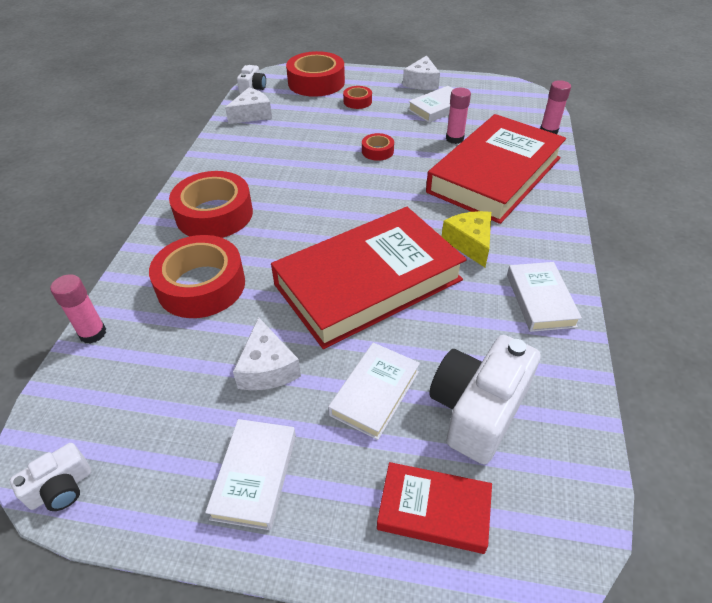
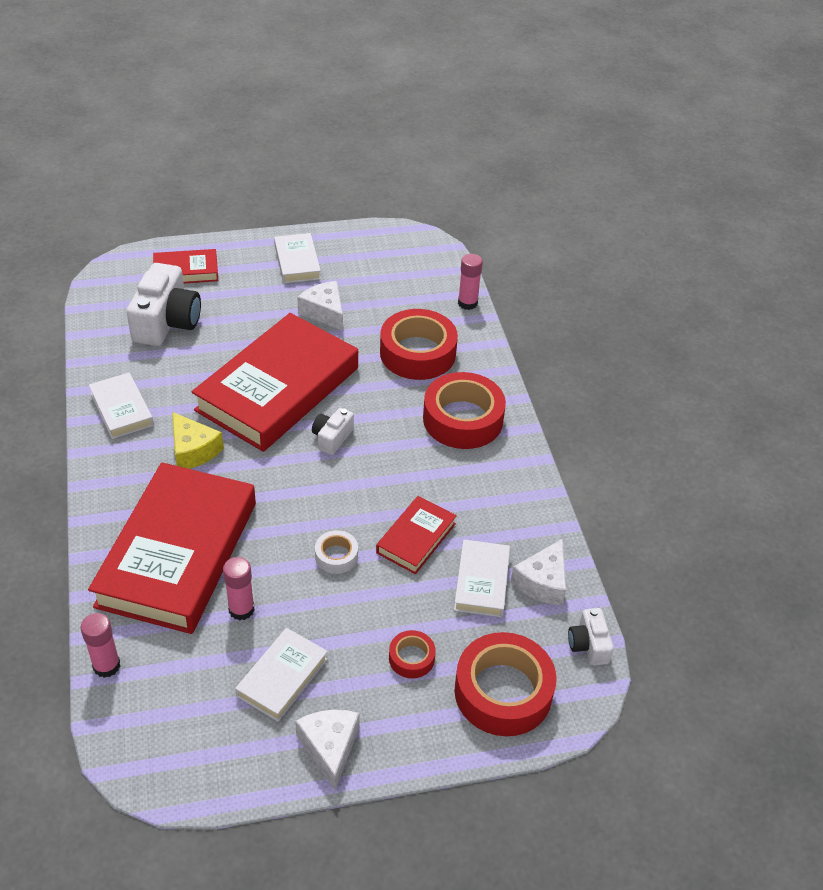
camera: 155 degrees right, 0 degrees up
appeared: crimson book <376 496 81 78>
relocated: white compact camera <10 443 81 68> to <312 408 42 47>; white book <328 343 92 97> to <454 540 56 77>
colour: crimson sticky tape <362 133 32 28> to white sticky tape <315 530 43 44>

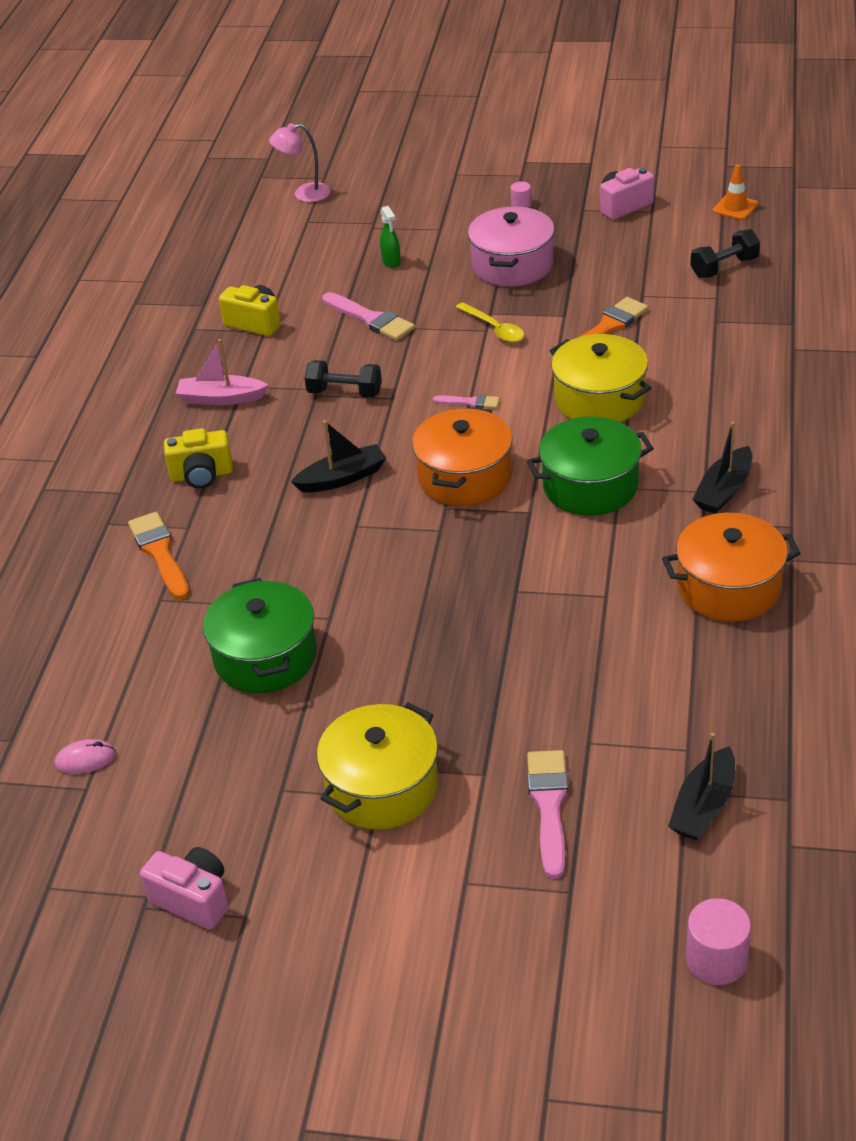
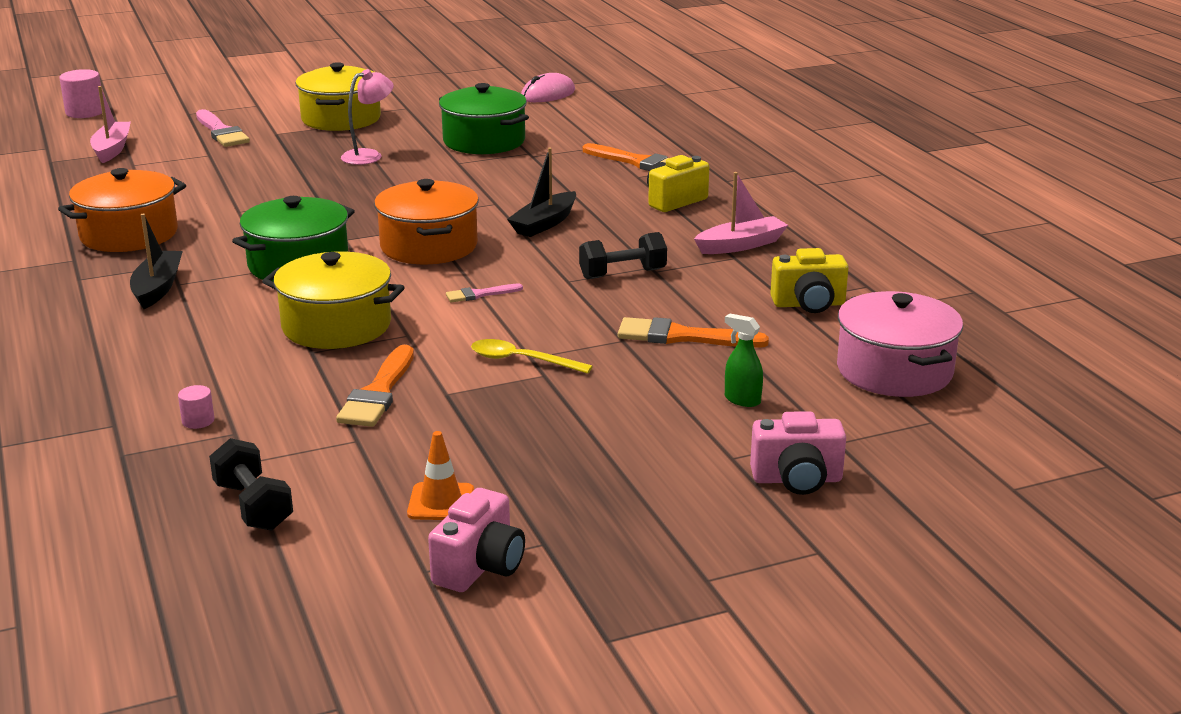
camera: 145 degrees right, 15 degrees down
relocated: pink compact camera <140 847 89 83> to <750 411 96 84>; pink lamp <269 123 61 79> to <341 69 53 96>; pink cooking pot <468 207 87 80> to <837 291 126 106>; pink solid cylinder <510 182 21 26> to <178 385 36 44>; bright orange traffic cone <713 164 45 56> to <407 431 67 89>
colour: pink paintbrush <322 292 93 49> to bright orange paintbrush <618 317 151 31>; ebony toy boat <668 733 67 107> to pink toy boat <90 86 41 77>
spun: ebony free weight <690 229 70 49> = <209 438 84 93> 60 degrees counterclockwise
size: pink mouse <54 739 62 35> = <521 73 54 29> x1.50

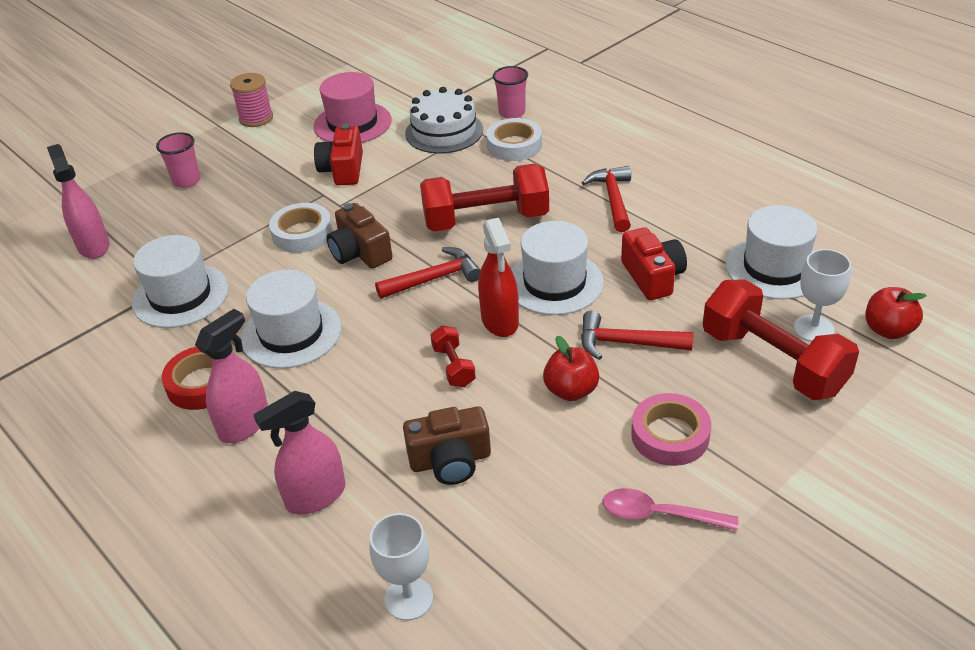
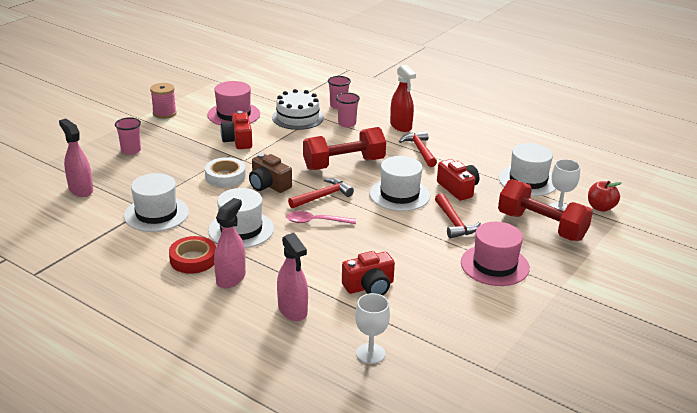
camera: 15 degrees left, 10 degrees down
missing: crimson free weight <430 325 46 62>; crimson apple <543 336 56 65>
relocated: crimson spray cleaner <478 218 41 119> to <390 65 26 67>; pink tablespoon <603 488 135 43> to <286 211 70 13>
exchanged: white sticky tape <486 118 56 43> to pink cup <336 93 24 34>; pink sticky tape <631 393 80 73> to pink top hat <461 222 69 64>
colour: russet compact camera <403 406 88 79> to crimson compact camera <342 251 53 45>
spun: pink spray cleaner <253 391 92 123> = <277 233 31 88> 75 degrees counterclockwise; crimson hammer <581 311 113 49> = <435 193 46 45> 105 degrees counterclockwise

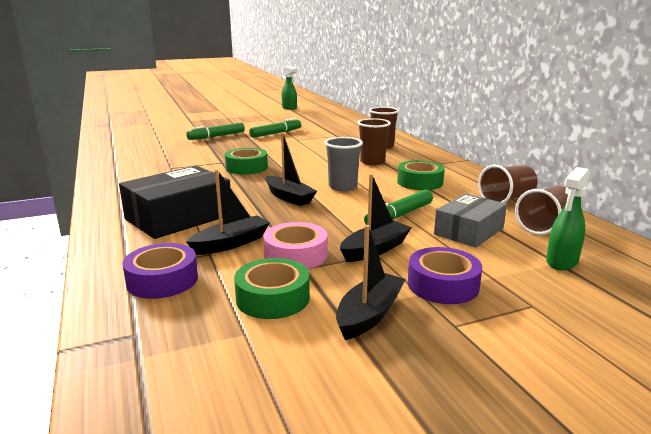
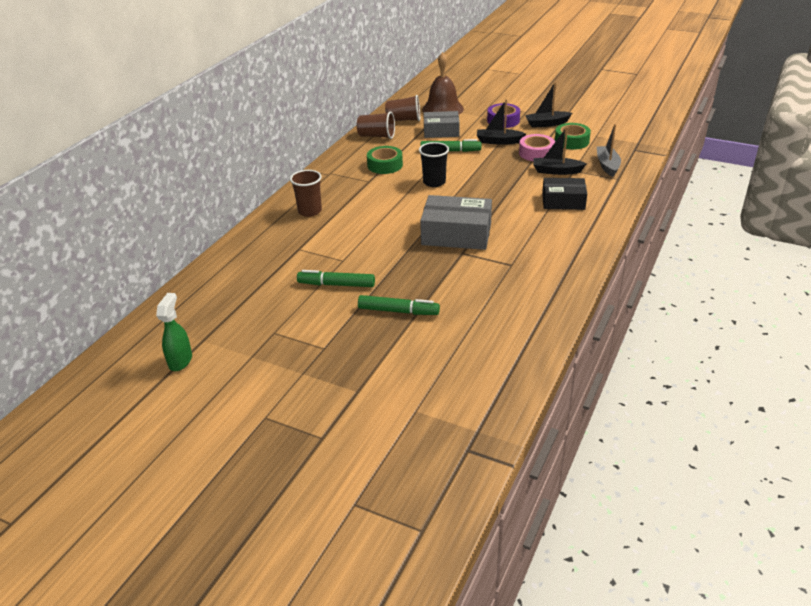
camera: 130 degrees left, 15 degrees up
missing: ebony toy boat <265 133 52 73>; russet cup <357 118 34 47>
exchanged: purple sticky tape <122 243 76 56> to grey toy boat <597 124 24 53>; emerald sticky tape <225 148 43 27> to grey parcel <420 195 72 55>; emerald spray cleaner <546 167 44 103> to russet bell <422 52 42 62>
colour: grey cup <324 137 39 54> to ebony cup <419 142 30 45>
size: ebony parcel <119 166 111 73> = <542 178 45 32> x0.67

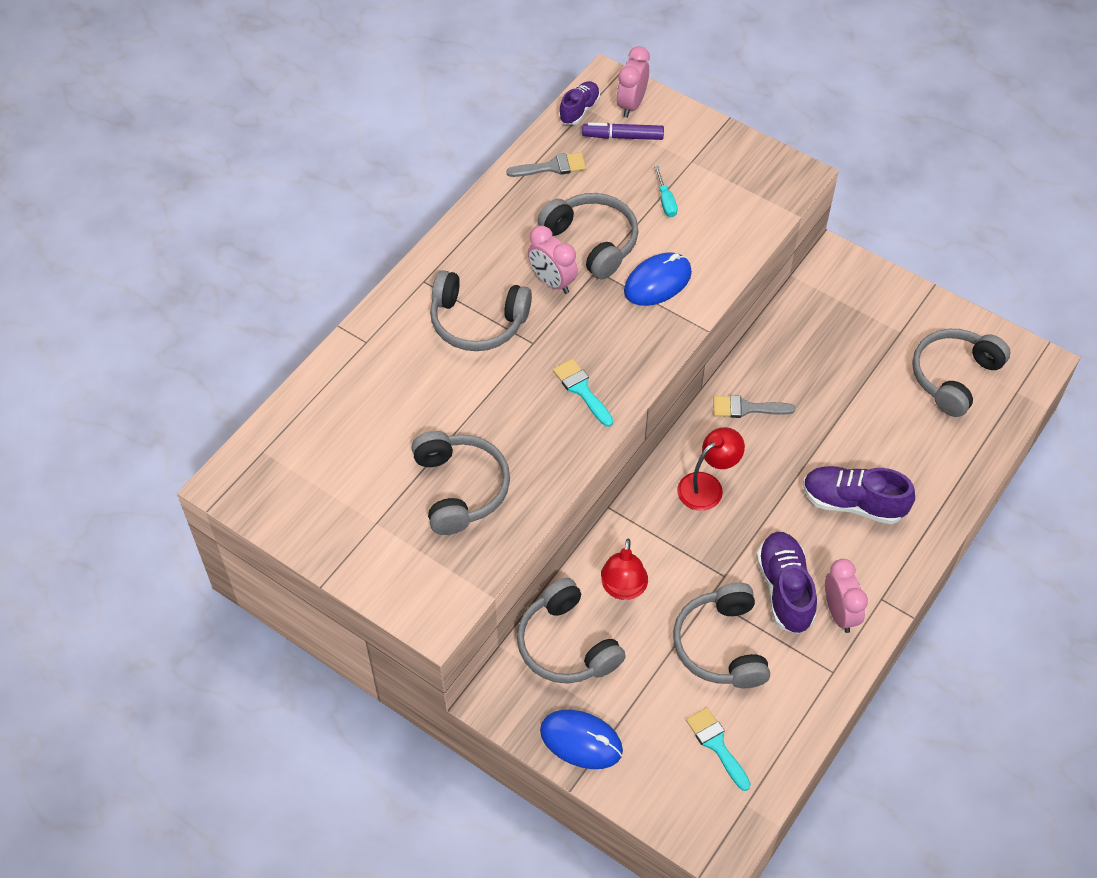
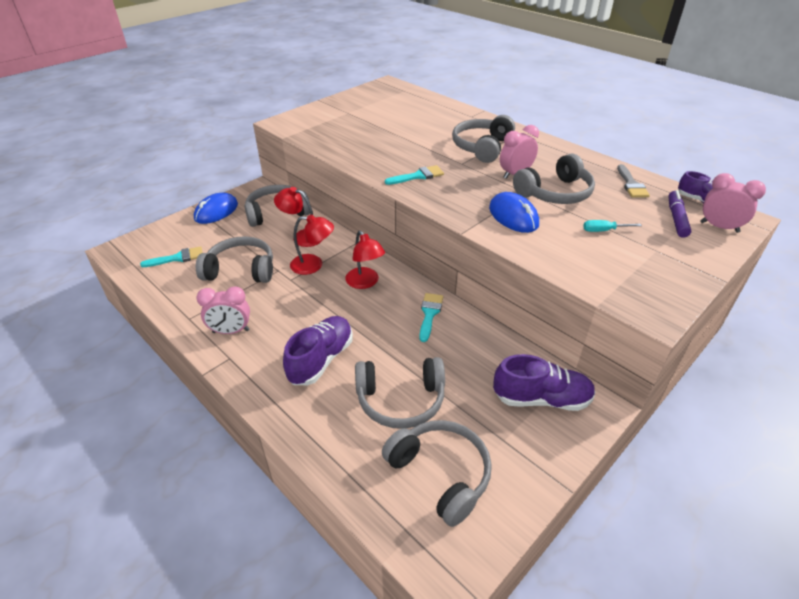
camera: 100 degrees right, 15 degrees down
appeared: crimson lamp <290 215 44 60>
relocated: grey over-ear headphones <412 431 98 104> to <355 357 90 72>; purple lace-up shoe <756 532 61 102> to <493 354 103 57>
colour: grey paintbrush <713 395 82 23> to teal paintbrush <419 293 24 49>

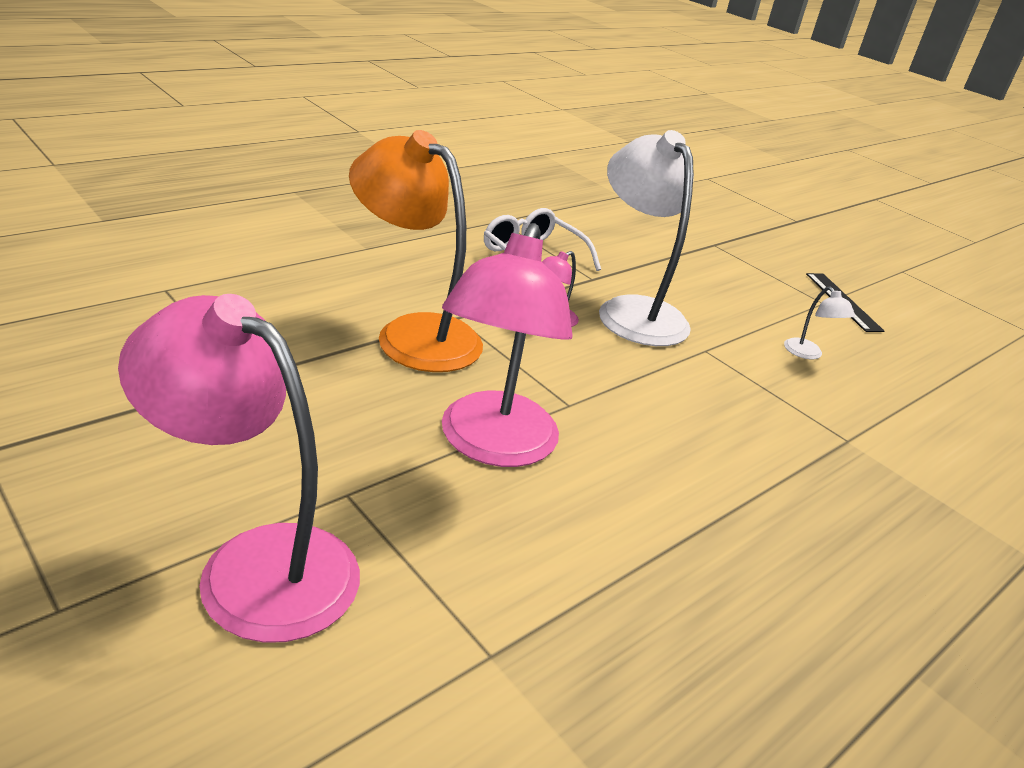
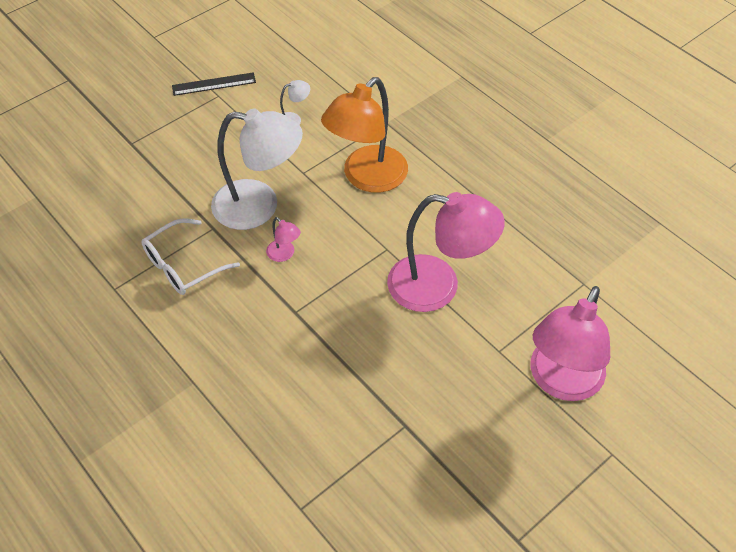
camera: 85 degrees left, 20 degrees up
relocated: bright orange lamp <349 130 134 242> to <321 77 87 116>
spun: white lamp <599 130 95 216> = <211 109 92 121> 150 degrees counterclockwise

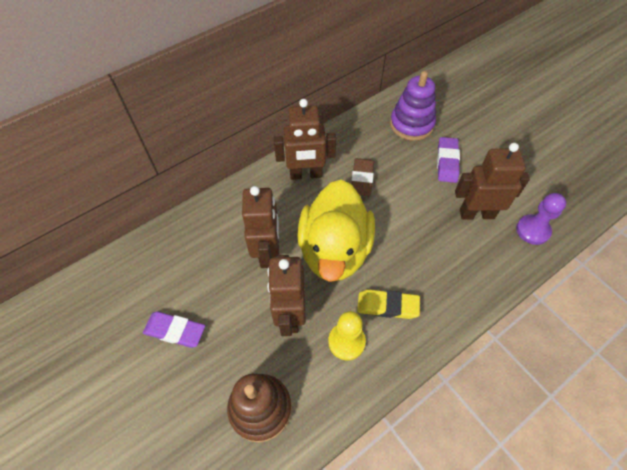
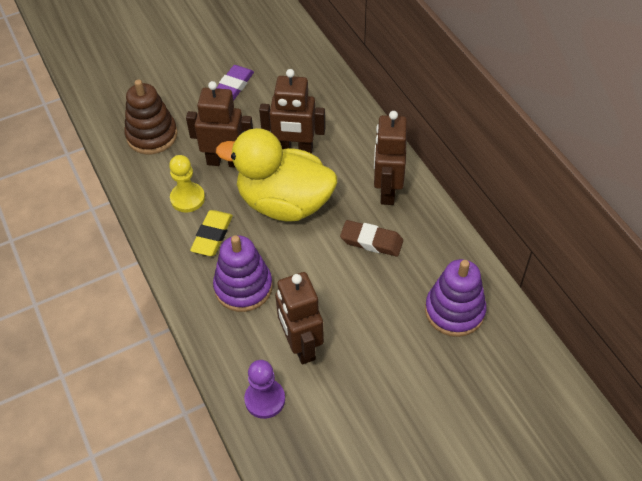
camera: 100 degrees right, 5 degrees down
missing: purple eraser <437 137 23 46>
appeared: purple ring stacker <213 235 60 77>
spun: russet toy robot <455 143 75 77> = <275 272 49 92> 150 degrees clockwise

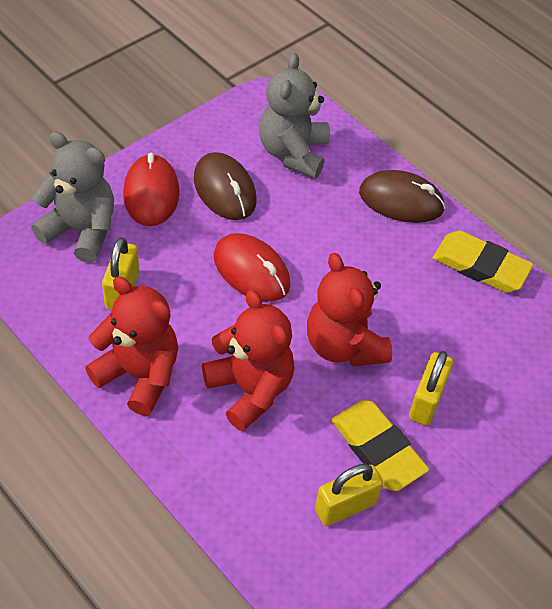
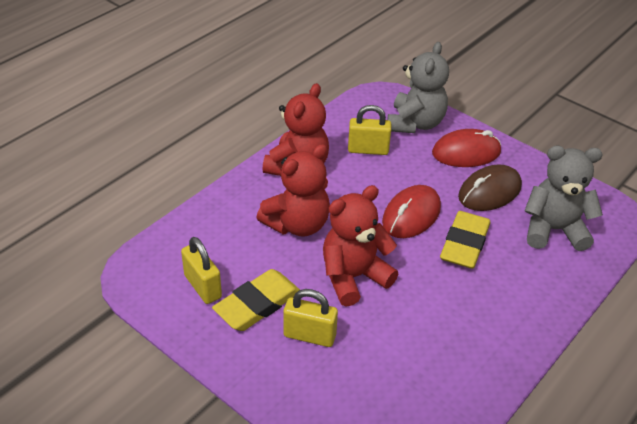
camera: 85 degrees right, 10 degrees down
missing: russet mouse <359 170 86 53>
relocated: yellow eraser <433 231 101 62> to <440 211 50 58>

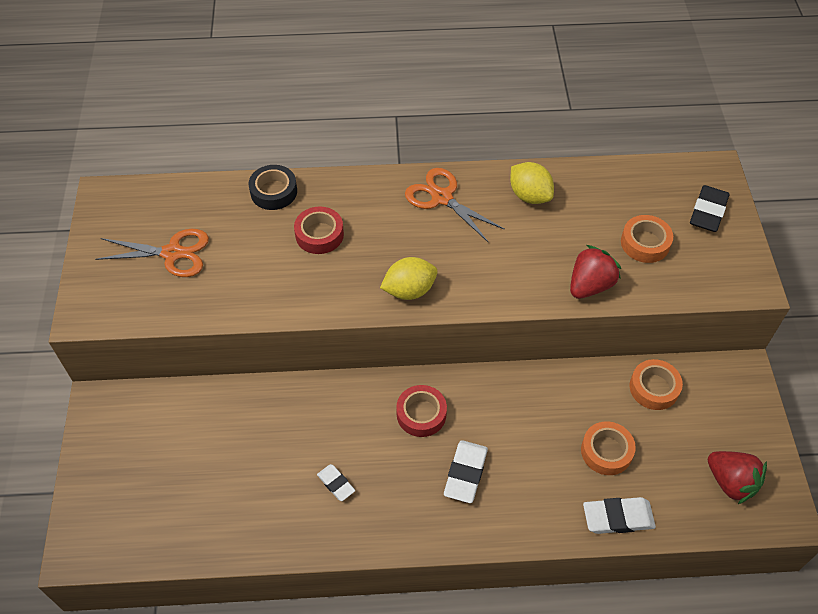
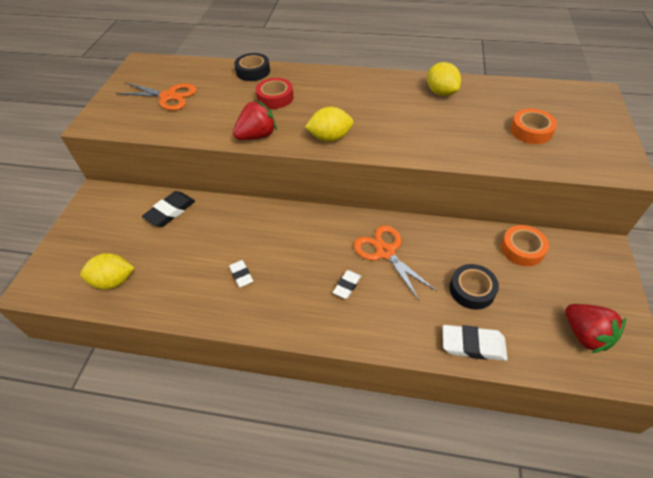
camera: 15 degrees right, 5 degrees down
missing: crimson sticky tape <396 385 51 52>
appeared: yellow citrus fruit <80 253 54 36>
relocated: bright orange shears <405 168 100 74> to <354 225 83 77>; crimson strawberry <570 245 51 54> to <233 100 44 40>; ebony eraser <690 185 40 47> to <142 191 53 36>
colour: bright orange sticky tape <581 421 55 54> to ebony sticky tape <450 264 49 46>
size: white eraser <444 440 44 63> = <333 270 28 29> x0.61

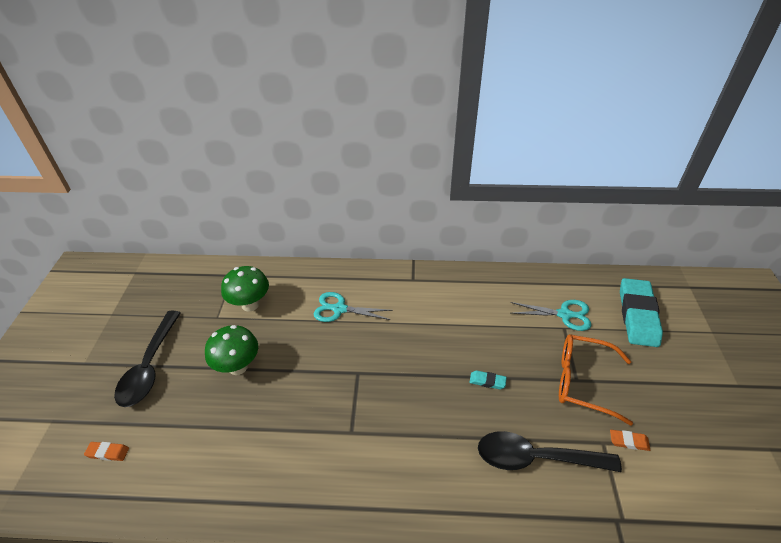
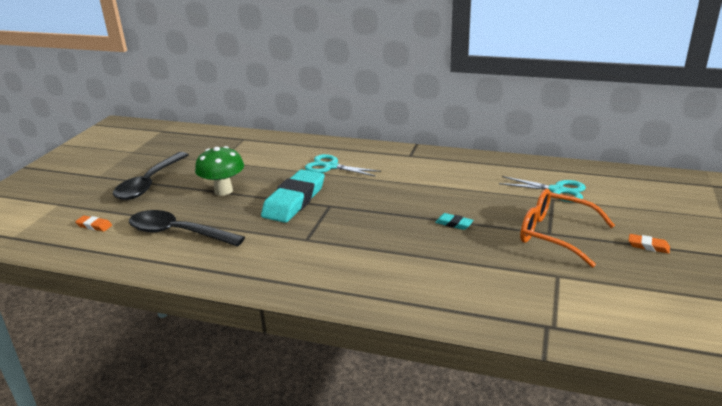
camera: 15 degrees right, 15 degrees down
missing: emerald toadstool <221 266 48 46>
relocated: ebony tablespoon <478 431 144 41> to <129 210 116 37>; bright orange eraser <610 430 40 21> to <629 234 41 20>; teal eraser <620 278 43 69> to <261 170 63 53>

